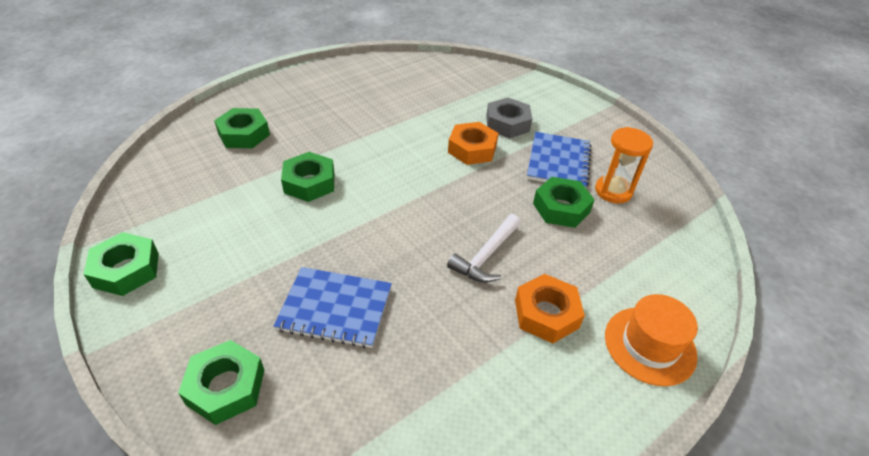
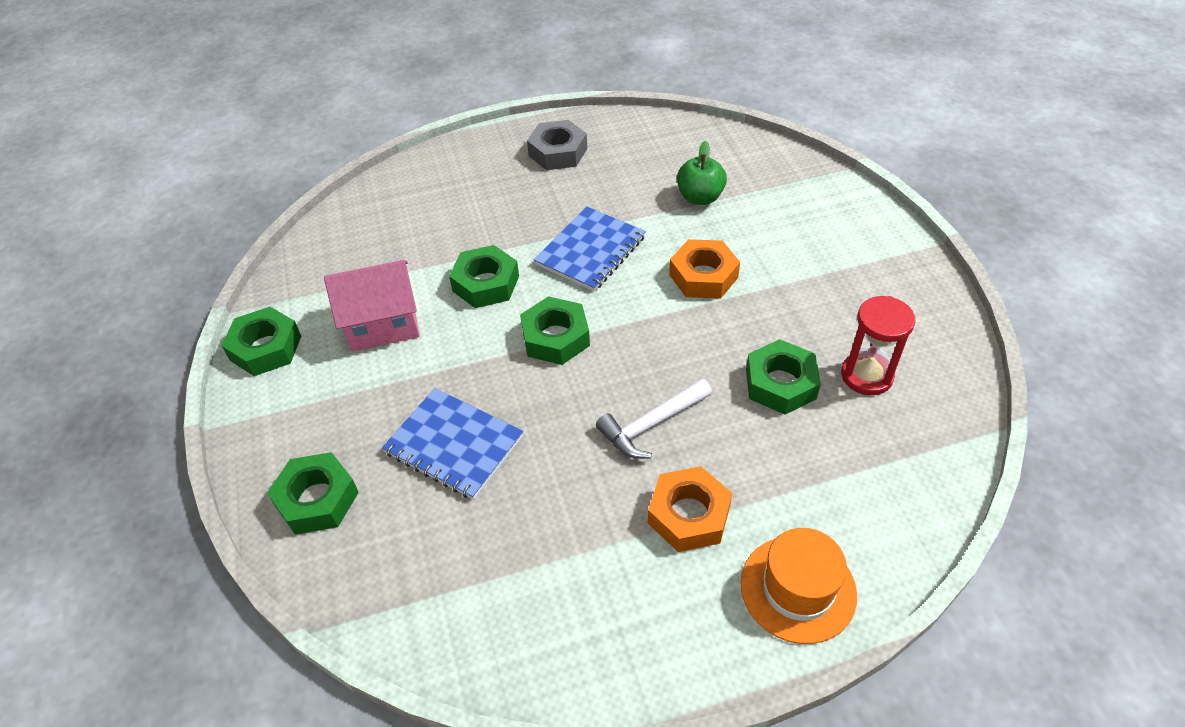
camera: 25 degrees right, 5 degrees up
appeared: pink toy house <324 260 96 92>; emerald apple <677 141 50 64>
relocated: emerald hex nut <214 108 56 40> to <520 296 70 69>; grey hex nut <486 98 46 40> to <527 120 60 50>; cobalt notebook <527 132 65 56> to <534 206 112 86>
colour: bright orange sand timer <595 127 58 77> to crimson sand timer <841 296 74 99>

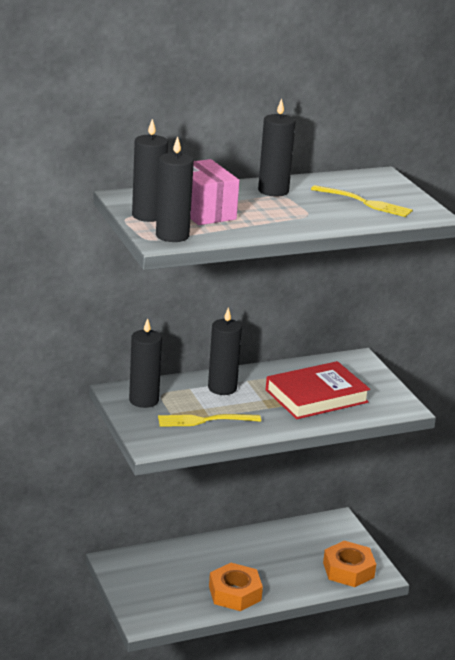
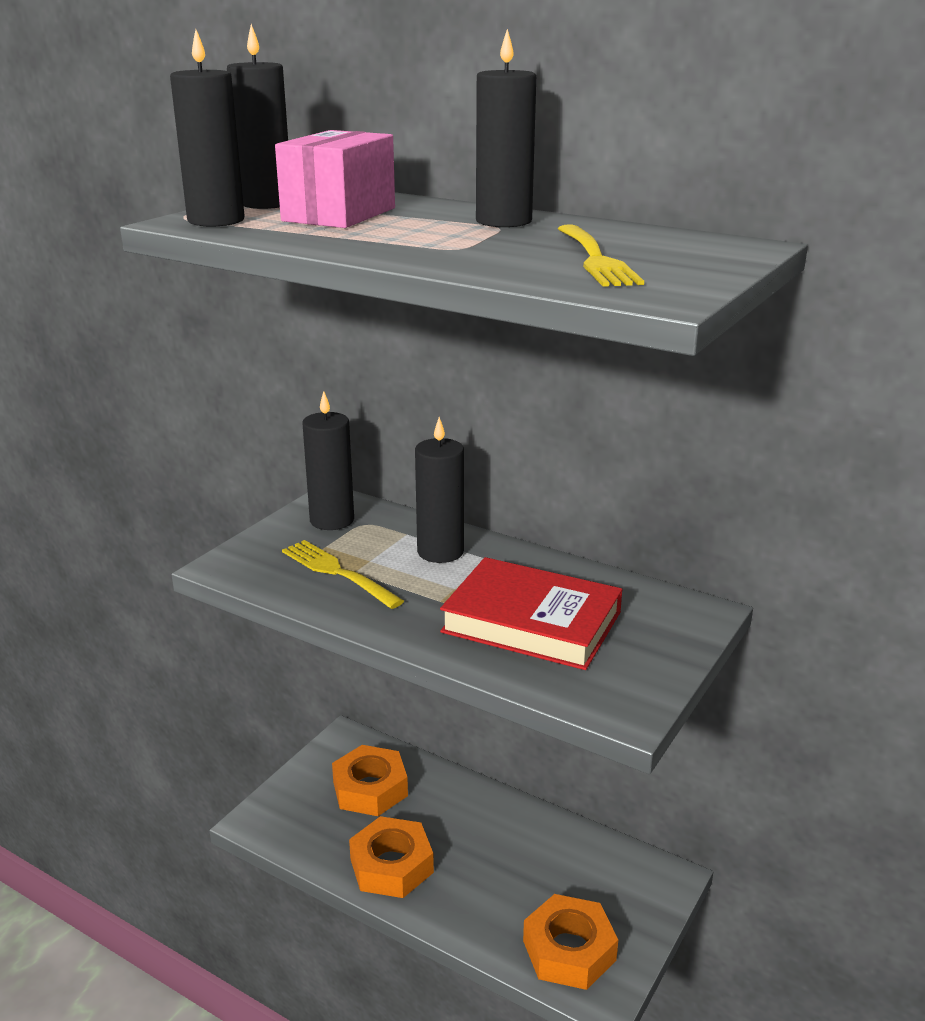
camera: 55 degrees right, 0 degrees up
appeared: bright orange hex nut <332 745 76 71>

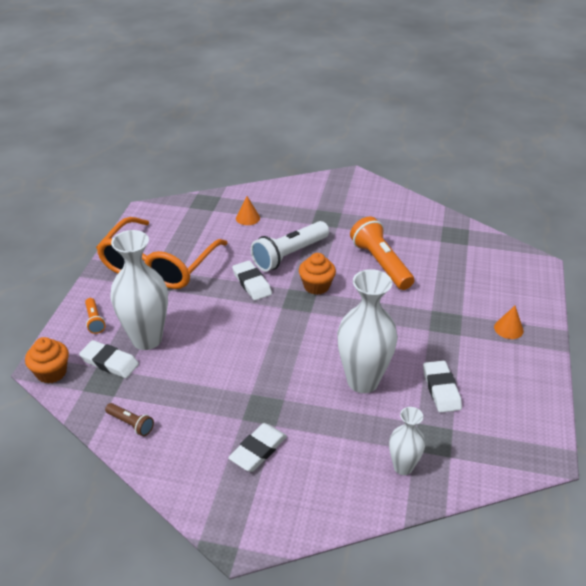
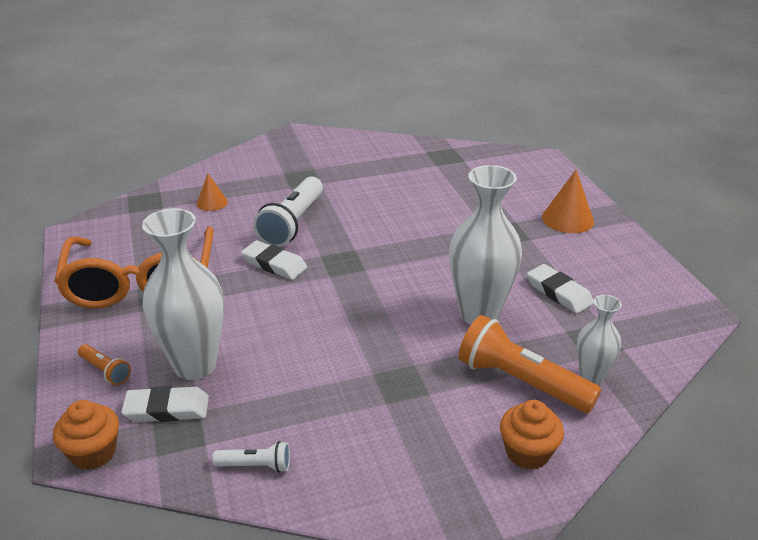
camera: 30 degrees left, 5 degrees down
missing: white eraser <228 423 59 49>
relocated: bright orange fairy cake <299 253 37 42> to <500 400 64 70>; bright orange pocket torch <350 217 64 73> to <458 315 143 98>
colour: russet pocket torch <105 403 49 33> to white pocket torch <212 441 78 32>
size: bright orange solid cone <494 306 30 33> = <542 170 52 63> x1.61

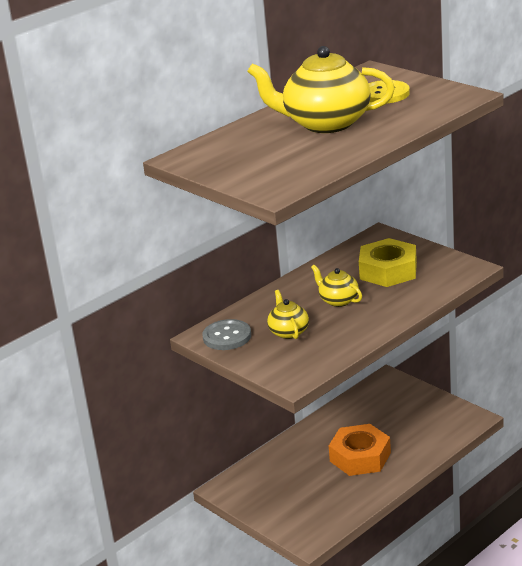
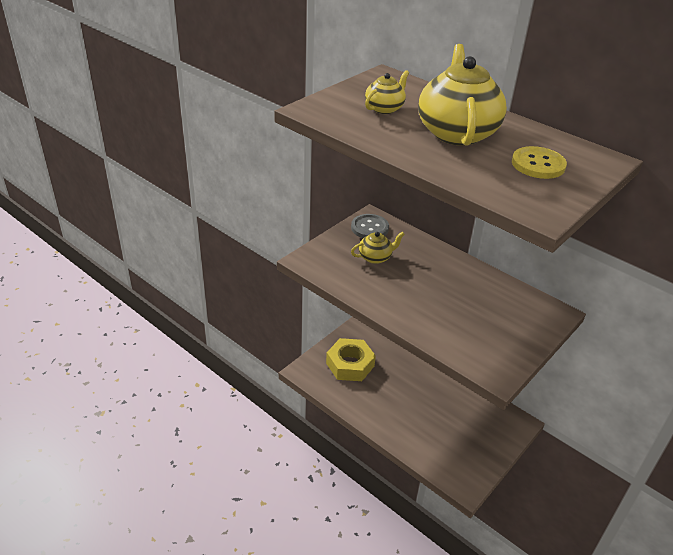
camera: 80 degrees right, 10 degrees up
missing: bright orange hex nut <329 424 62 52>
relocated: yellow tea pot <311 265 51 42> to <365 70 44 44>; yellow hex nut <359 238 58 49> to <326 338 50 43>

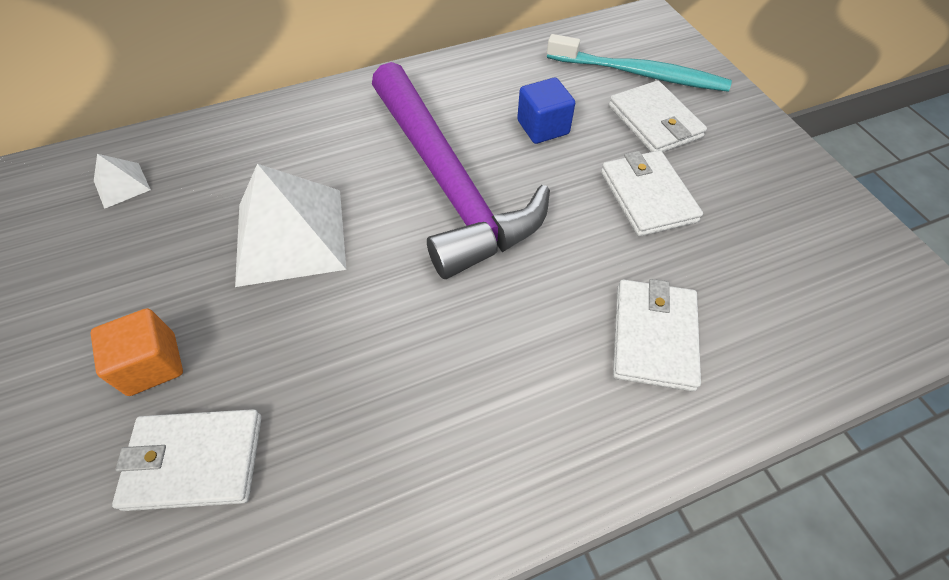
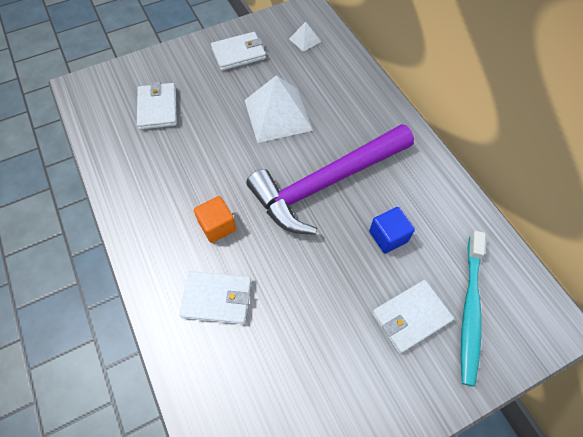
camera: 85 degrees right, 5 degrees up
relocated: bright orange cube <91 308 92 88> to <194 196 42 47>; white billfold <601 150 102 87> to <211 32 55 39>

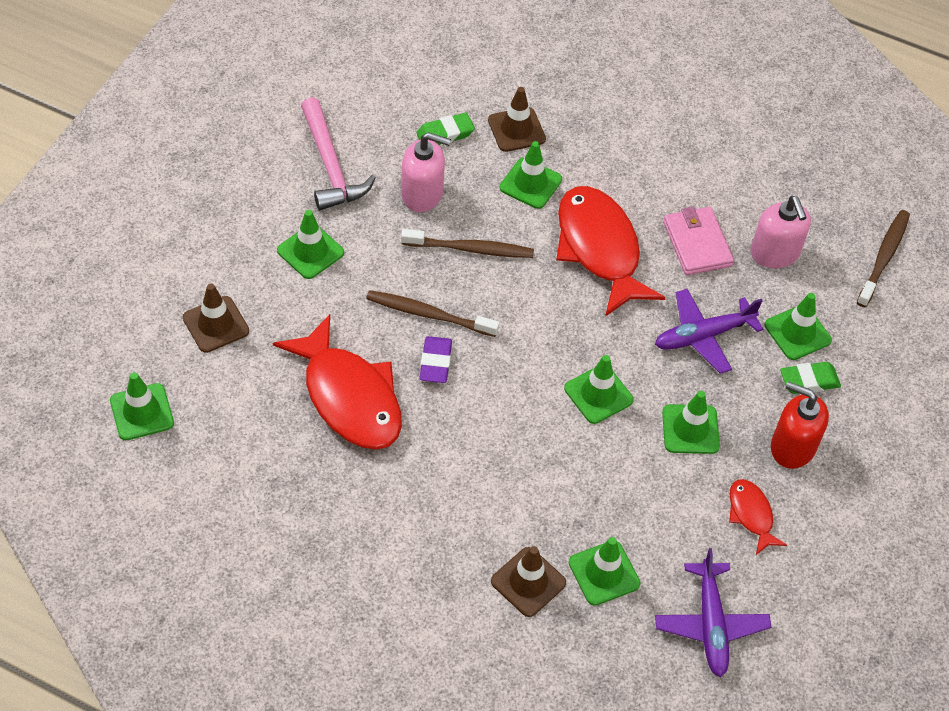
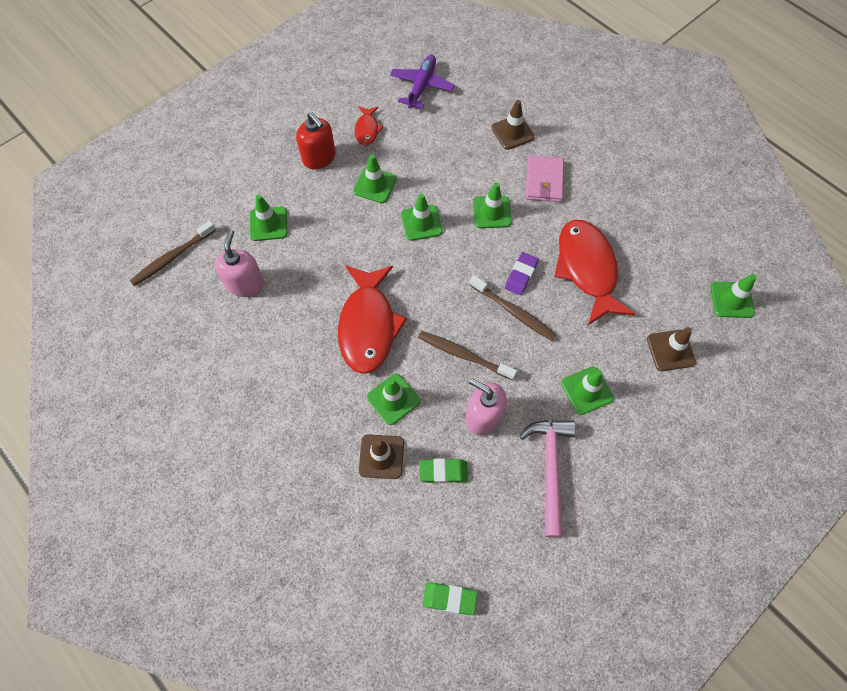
camera: 155 degrees left, 10 degrees up
missing: purple aeroplane <655 289 108 85>
relocated: emerald traffic cone <569 537 71 69> to <473 182 39 46>; pink billfold <663 207 71 68> to <526 155 38 47>; emerald eraser <780 362 61 32> to <423 582 54 33>

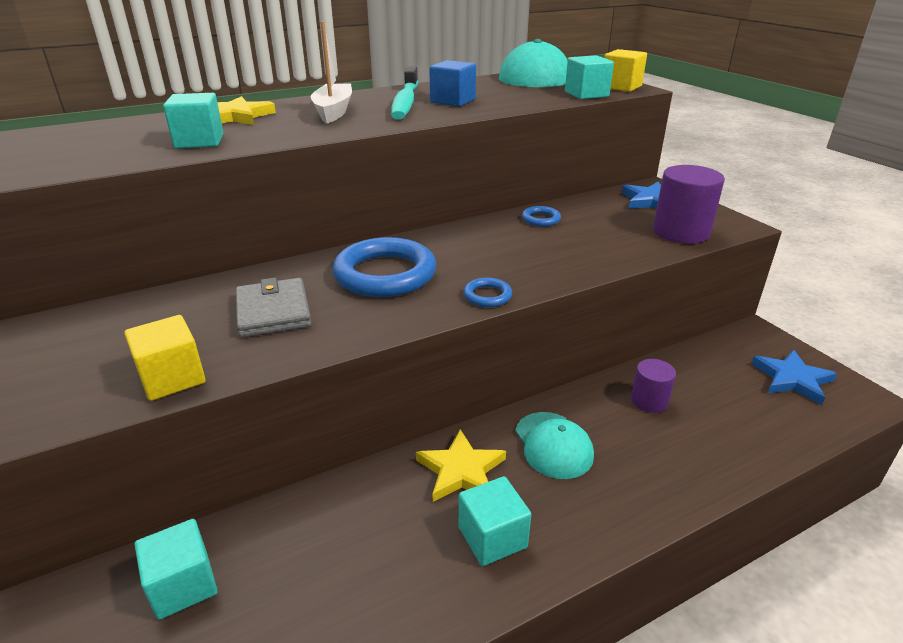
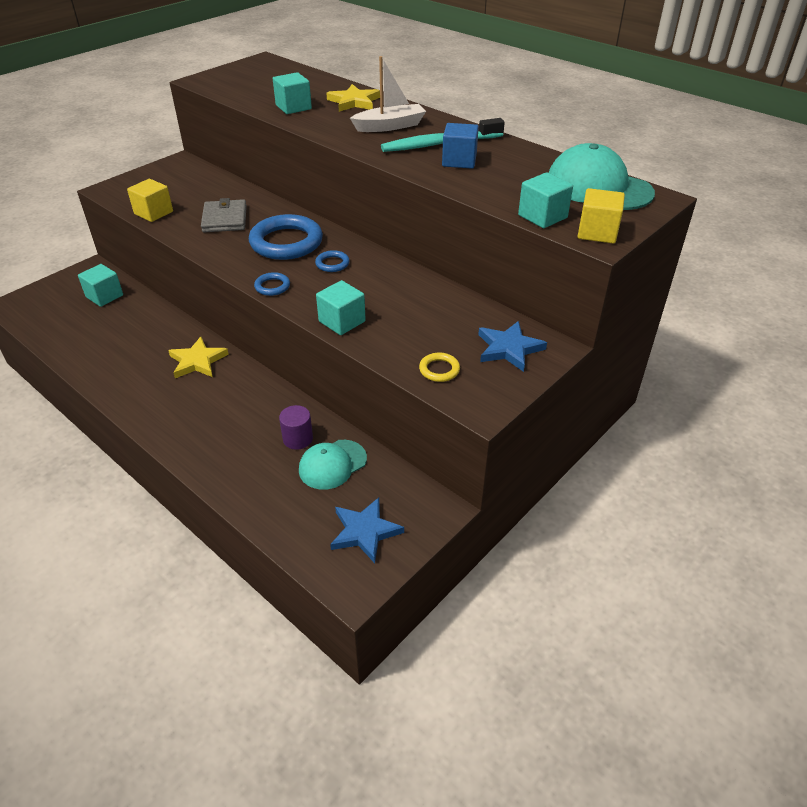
camera: 70 degrees right, 10 degrees up
relocated: teal cube <459 476 72 90> to <316 280 50 55>; teal peaked cap <515 412 79 67> to <299 440 68 50>; cobalt hoop <522 206 39 20> to <315 250 35 22>
exchanged: purple solid cylinder <653 165 72 79> to yellow hoop <419 353 41 29>
spun: grey billfold <236 277 76 61> = <201 198 46 34> 60 degrees counterclockwise

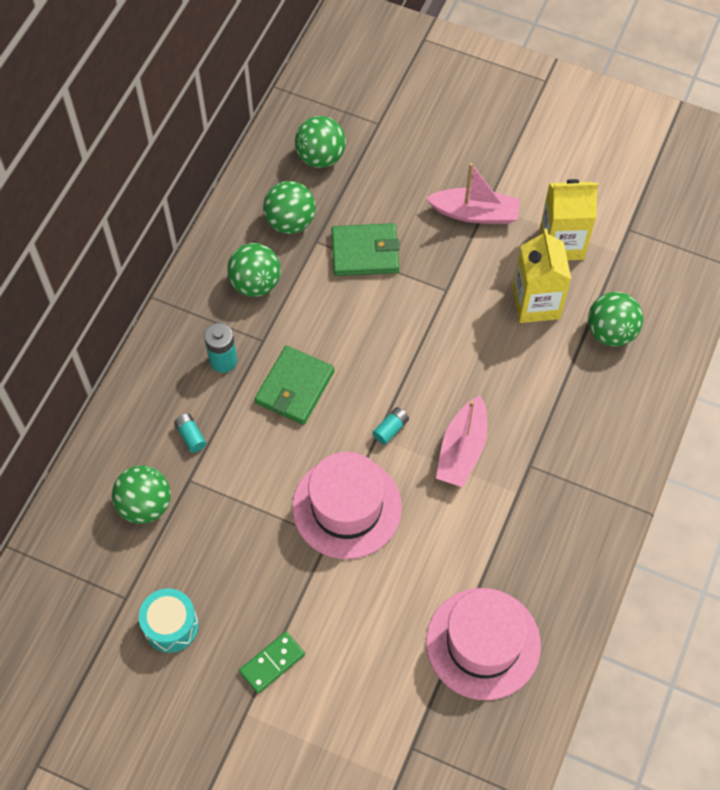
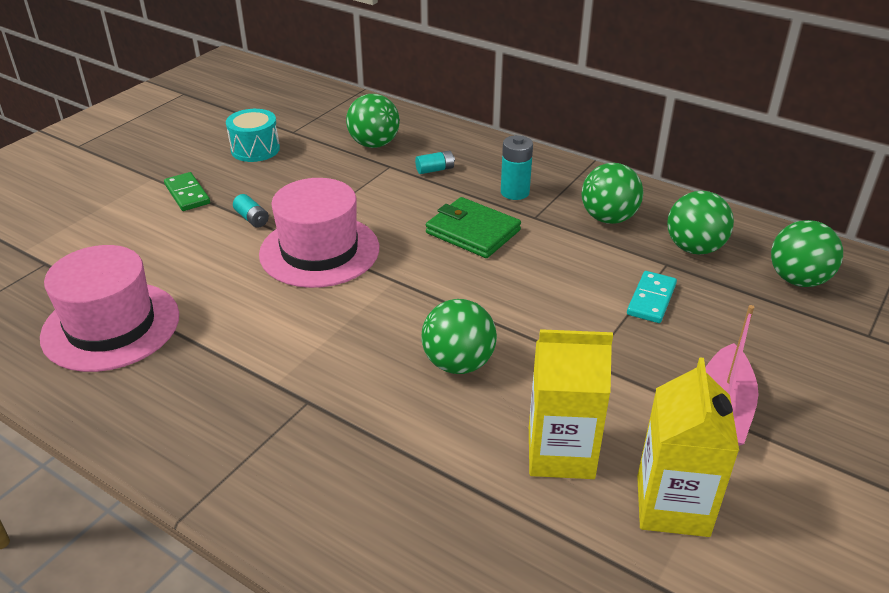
camera: 100 degrees right, 25 degrees down
missing: pink toy boat <436 395 51 92>
relocated: teal battery <373 407 36 38> to <233 194 36 34>; emerald ball <588 292 55 55> to <421 299 76 75>
exchanged: emerald billfold <332 223 68 53> to teal domino tile <627 271 50 52>

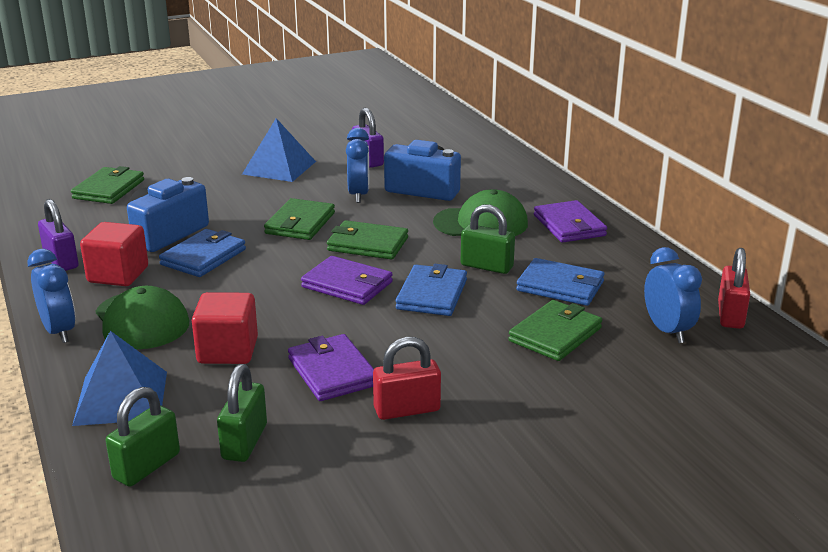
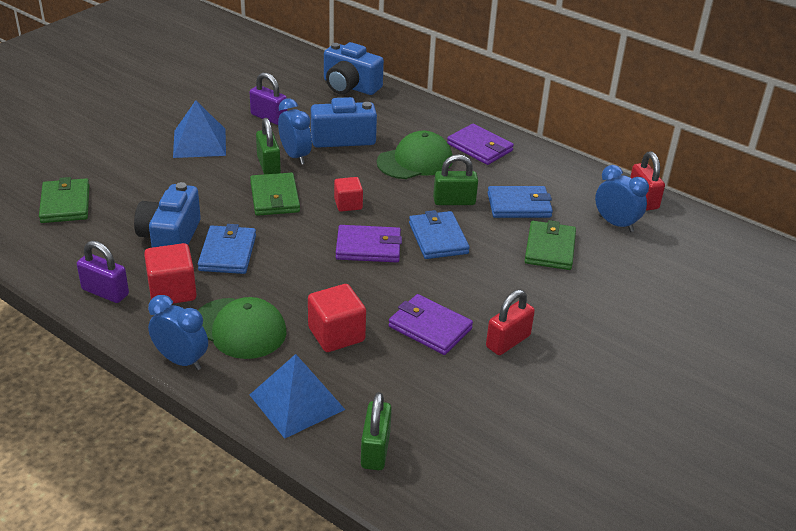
camera: 30 degrees left, 10 degrees up
appeared: cobalt compact camera <324 42 60 53>
relocated: emerald lock <217 364 50 98> to <256 118 25 56>
exchanged: emerald billfold <327 220 81 40> to crimson cube <334 177 29 35>

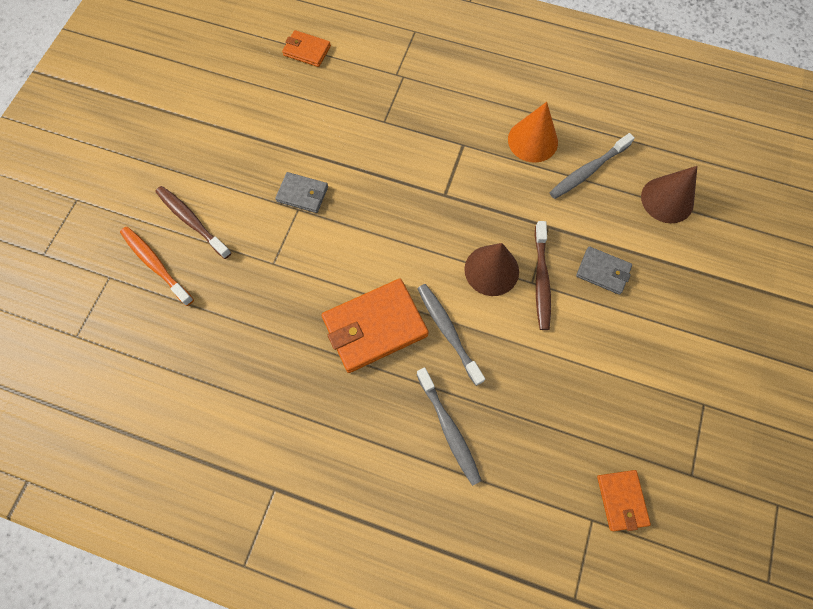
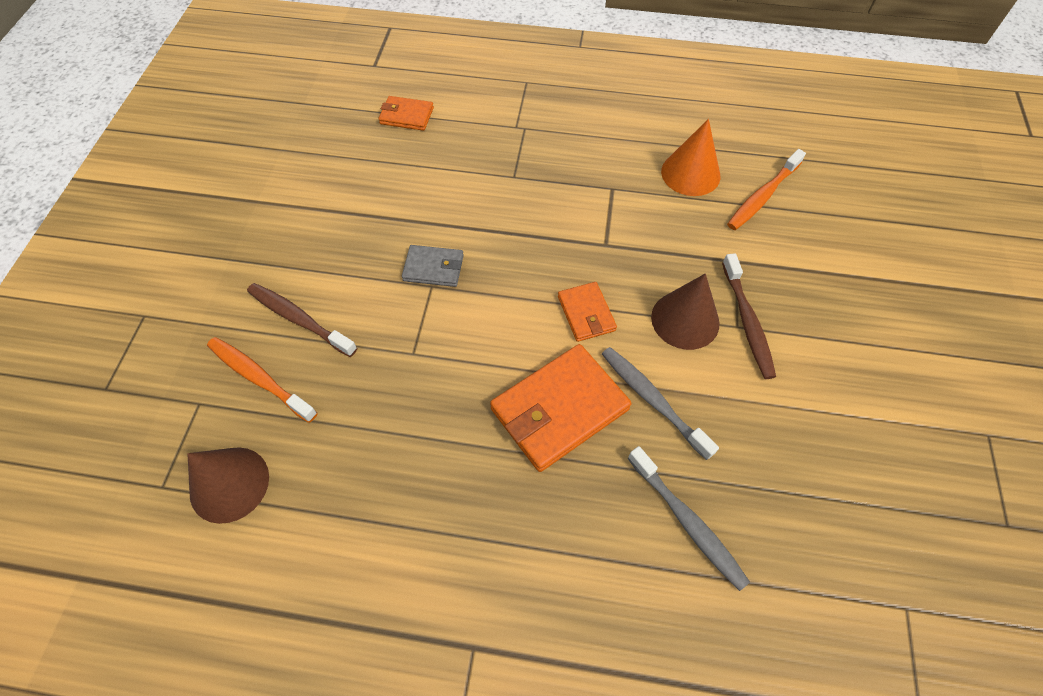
camera: 10 degrees left, 10 degrees down
missing: grey billfold <576 246 56 49>
relocated: bright orange billfold <597 470 54 61> to <558 282 59 60>; russet solid cone <641 166 56 57> to <187 447 82 77>
colour: grey tooth brush <550 133 85 66> to bright orange tooth brush <727 149 79 81>

